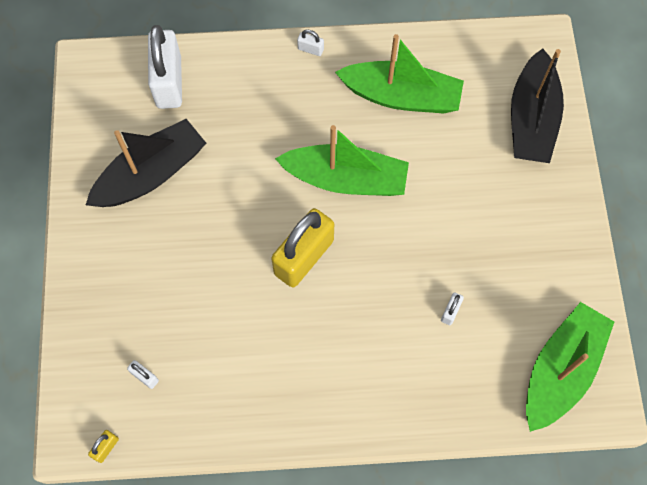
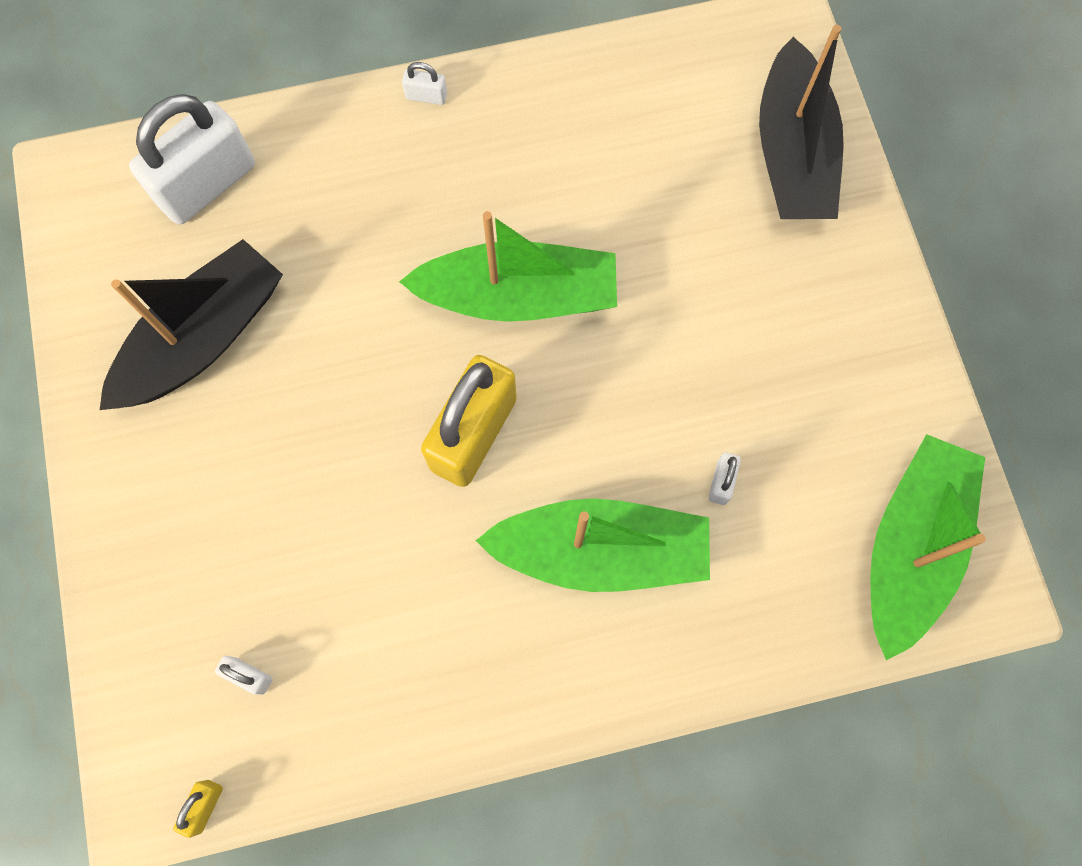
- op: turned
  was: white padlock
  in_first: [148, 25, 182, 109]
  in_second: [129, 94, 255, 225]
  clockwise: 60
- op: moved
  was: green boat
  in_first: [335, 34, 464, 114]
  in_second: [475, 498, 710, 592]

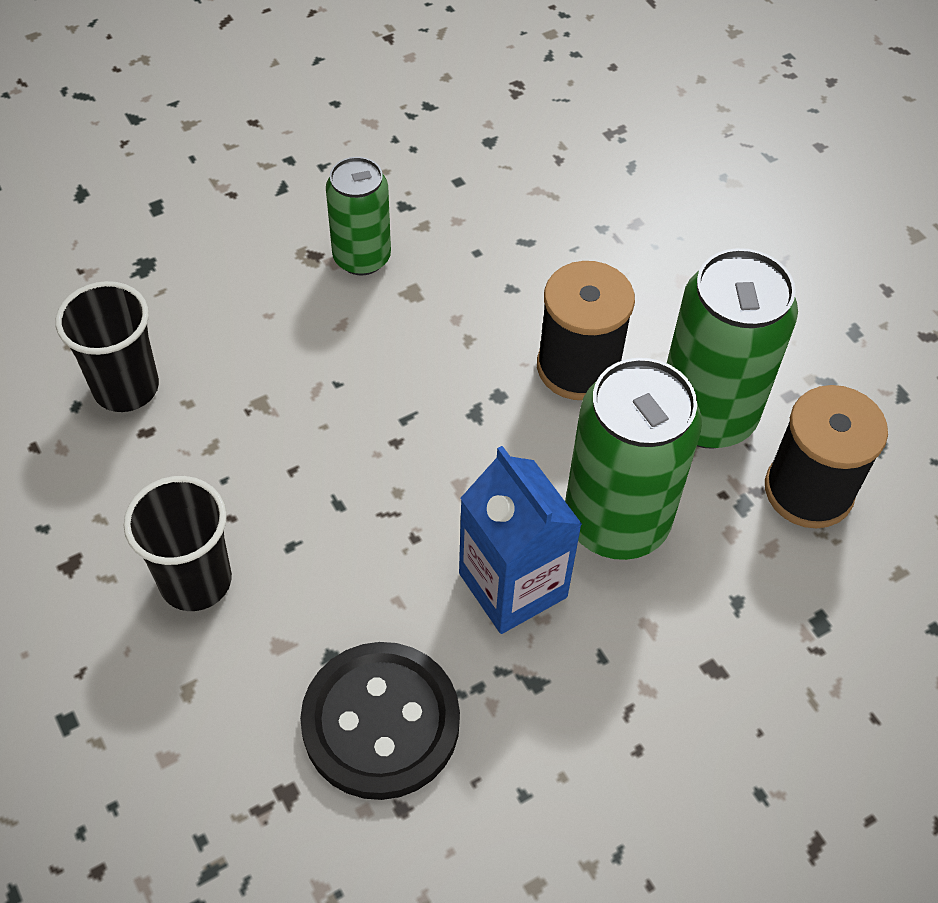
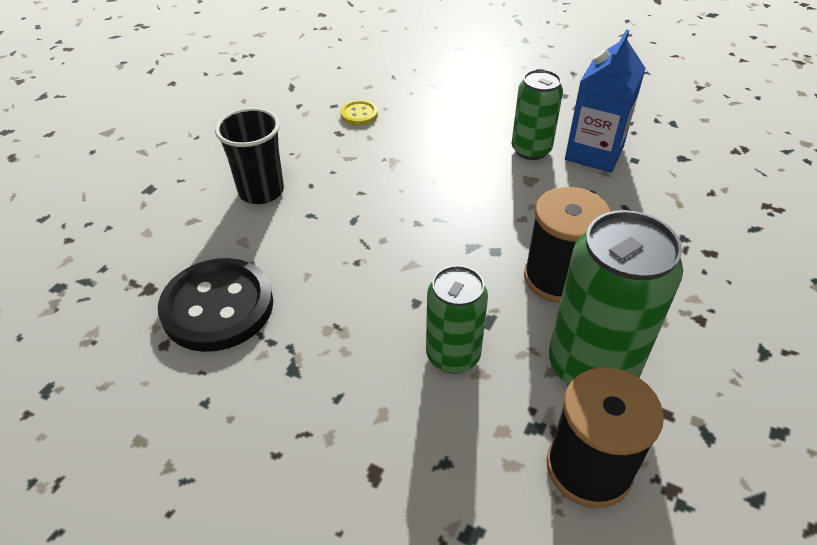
- op: replaced
  was: black cup
  now: yellow button
  in_first: [56, 281, 159, 412]
  in_second: [341, 100, 378, 125]
- op: moved
  was: blue carton
  in_first: [459, 446, 582, 634]
  in_second: [565, 29, 646, 172]
- op: resized
  was: green can
  in_first: [565, 358, 702, 560]
  in_second: [426, 265, 488, 373]
  ratio: 0.62

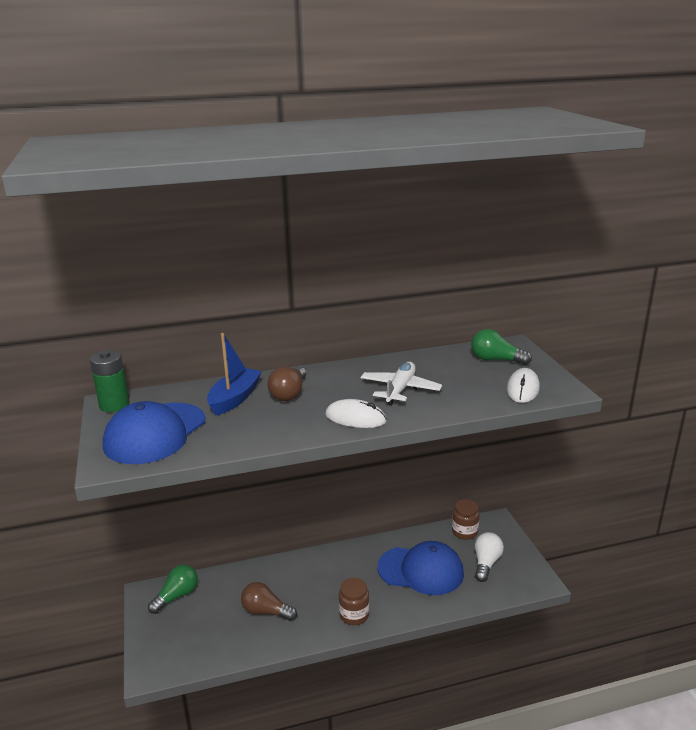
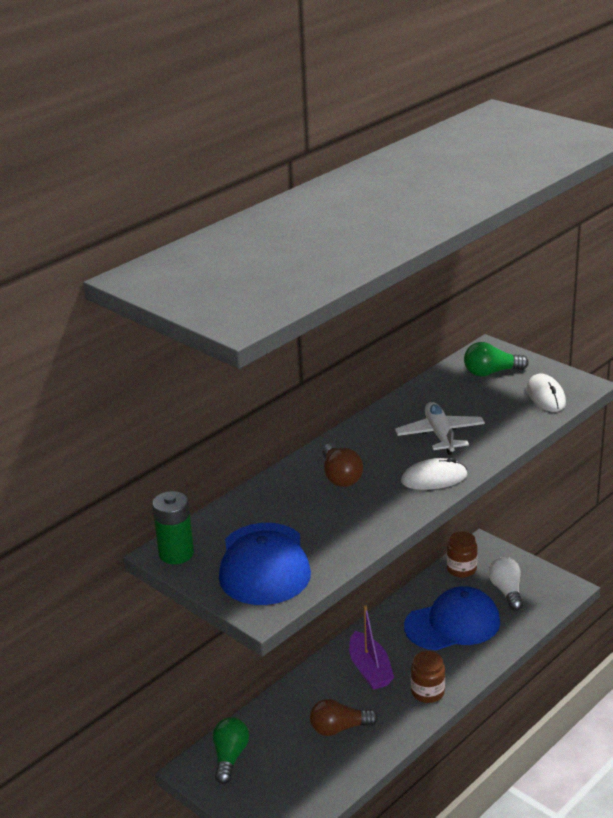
- op: removed
  was: blue boat
  in_first: [207, 333, 262, 416]
- op: added
  now: purple boat
  in_second: [349, 605, 394, 690]

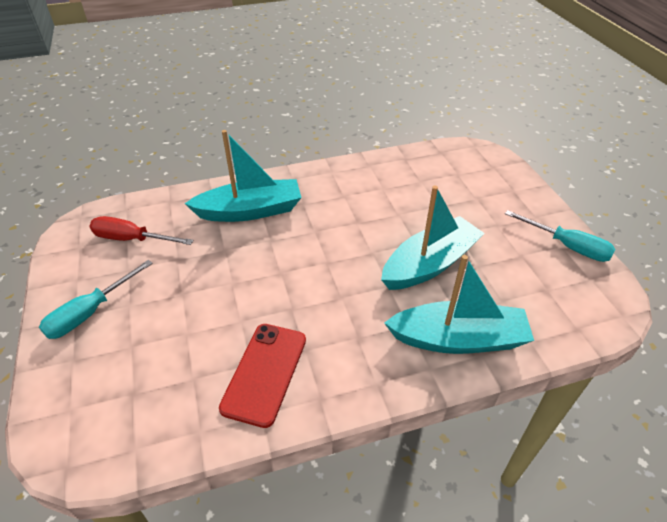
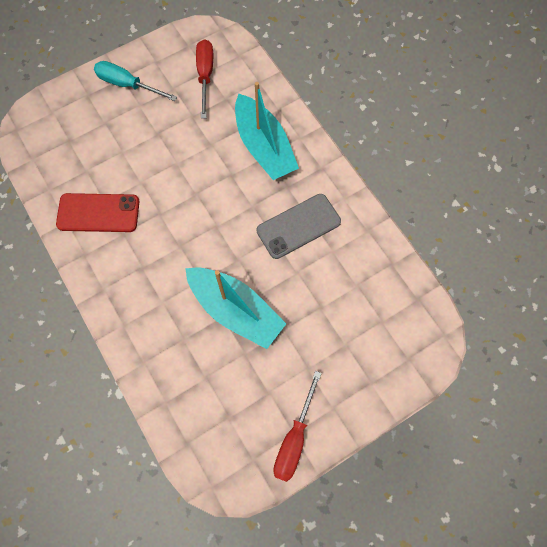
- op: removed
  was: turquoise boat
  in_first: [384, 255, 534, 354]
- op: recoloured
  was: turquoise screwdriver
  now: red screwdriver
  in_first: [505, 210, 615, 262]
  in_second: [273, 371, 322, 482]
- op: added
  now: grey phone
  in_second: [256, 194, 341, 259]

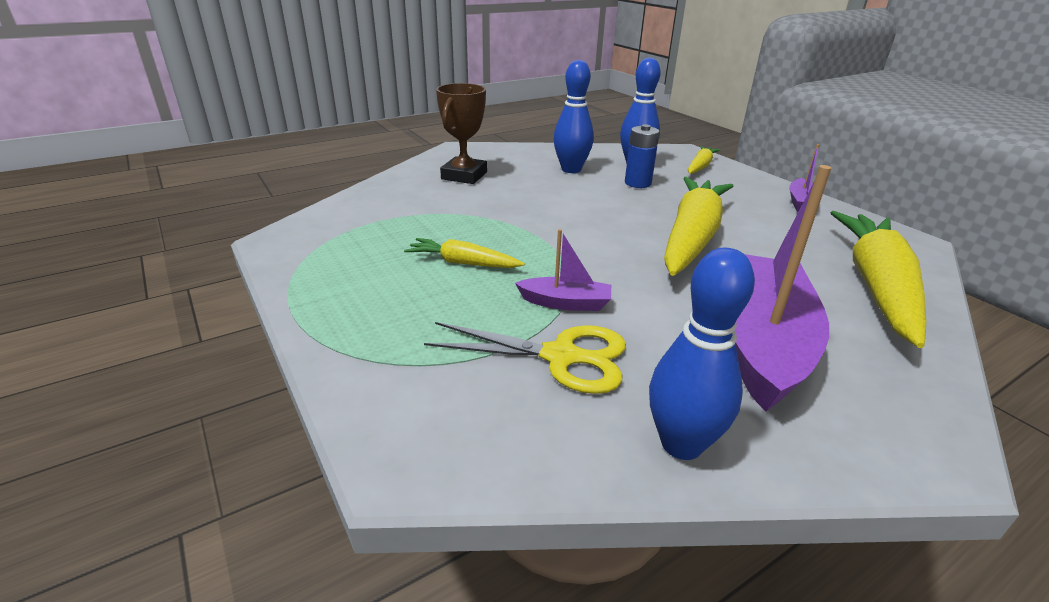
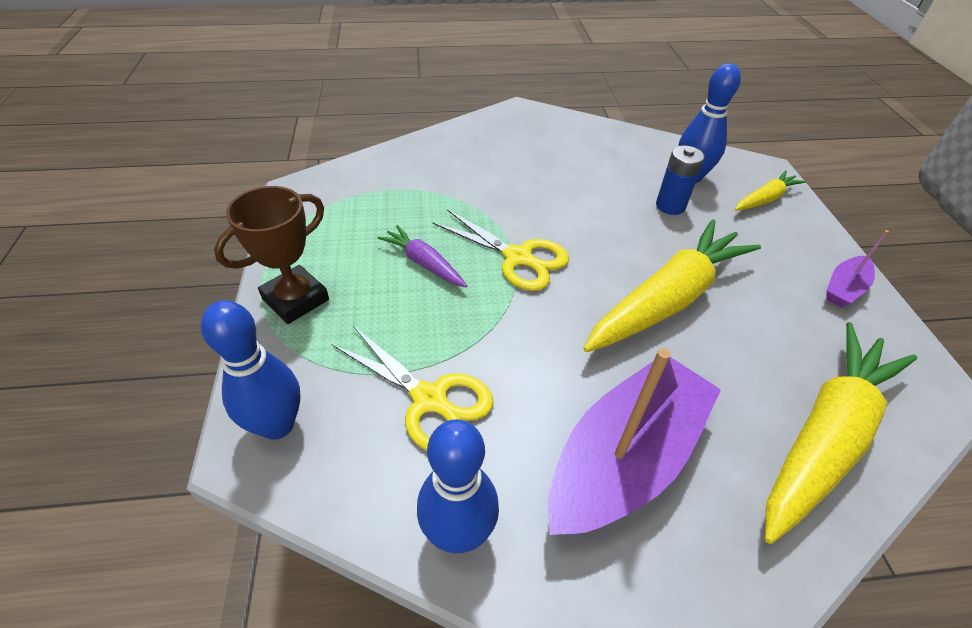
- op: recoloured
  was: yellow carrot
  now: purple carrot
  in_first: [404, 238, 525, 268]
  in_second: [377, 225, 467, 287]
- op: moved
  was: brown trophy
  in_first: [436, 83, 487, 184]
  in_second: [214, 186, 329, 324]
- op: removed
  was: purple boat
  in_first: [515, 229, 611, 311]
- op: moved
  was: blue bowling pin
  in_first: [554, 60, 594, 173]
  in_second: [201, 300, 300, 440]
- op: added
  now: yellow scissors
  in_second: [433, 209, 569, 291]

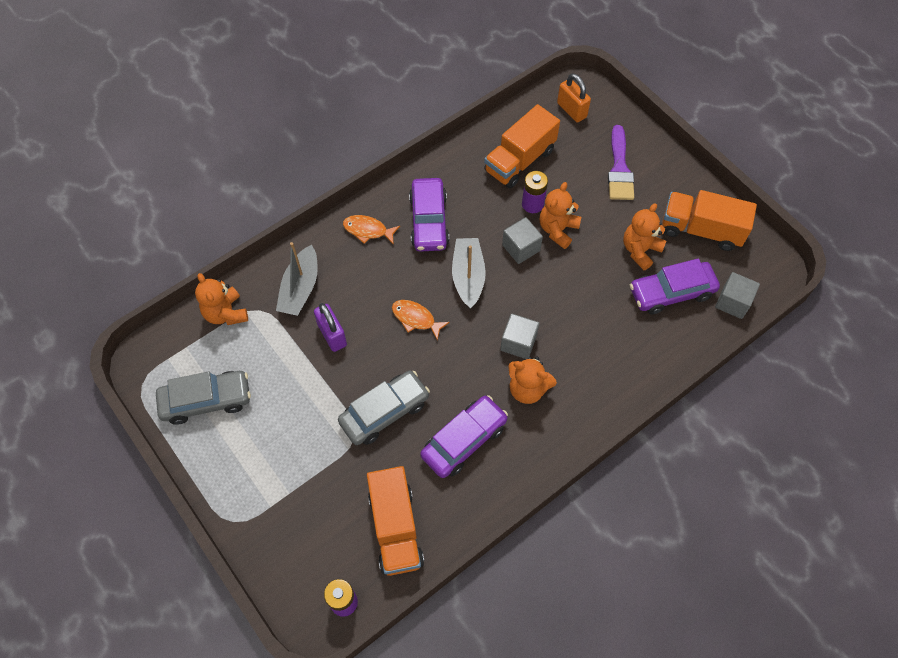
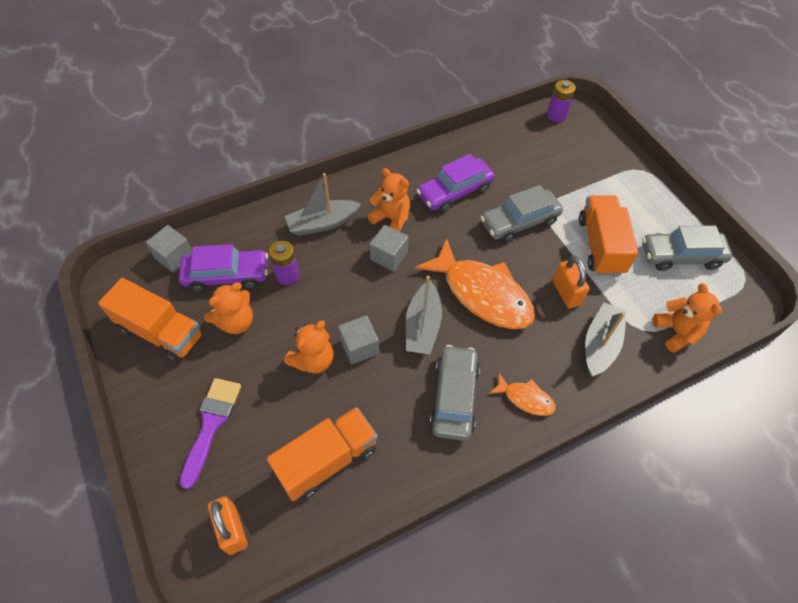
- op: recoloured
  was: purple padlock
  now: orange padlock
  in_first: [314, 303, 347, 352]
  in_second: [553, 256, 590, 309]
- op: moved
  was: orange truck
  in_first: [367, 466, 424, 576]
  in_second: [579, 195, 638, 275]
- op: resized
  was: orange fish
  in_first: [392, 300, 450, 341]
  in_second: [415, 238, 535, 329]
  ratio: 2.14
- op: recoloured
  was: purple car
  now: grey car
  in_first: [409, 178, 449, 252]
  in_second: [430, 345, 480, 441]
- op: moved
  was: purple battery
  in_first: [522, 171, 548, 213]
  in_second: [269, 241, 299, 285]
- op: added
  now: grey boat
  in_second: [285, 173, 361, 236]

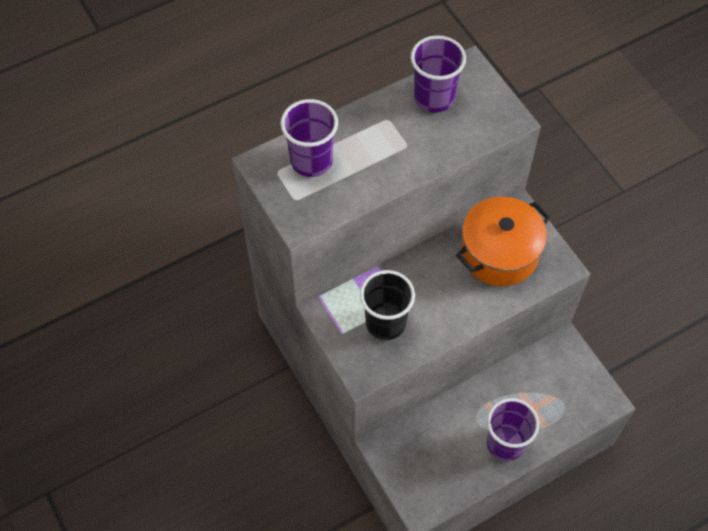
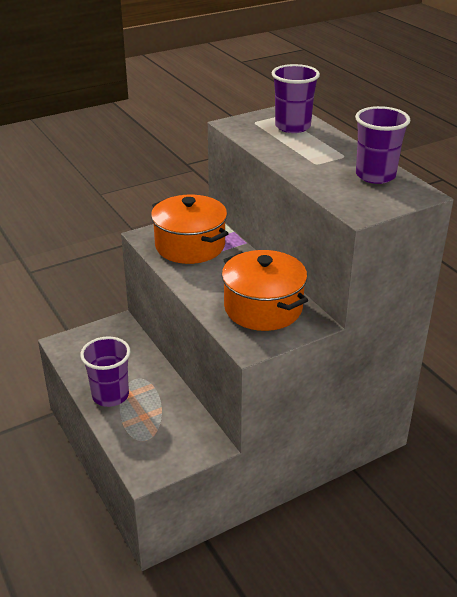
- op: replaced
  was: black cup
  now: orange pot
  in_first: [360, 270, 415, 340]
  in_second: [151, 195, 229, 264]

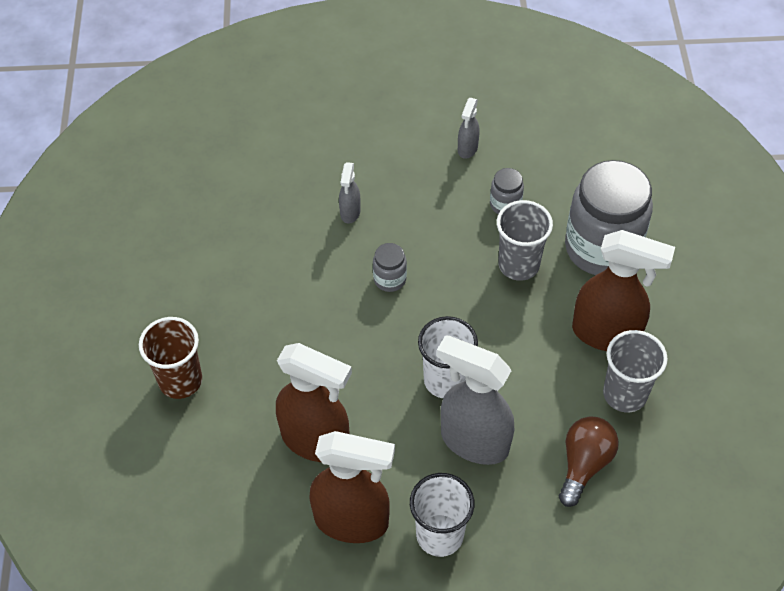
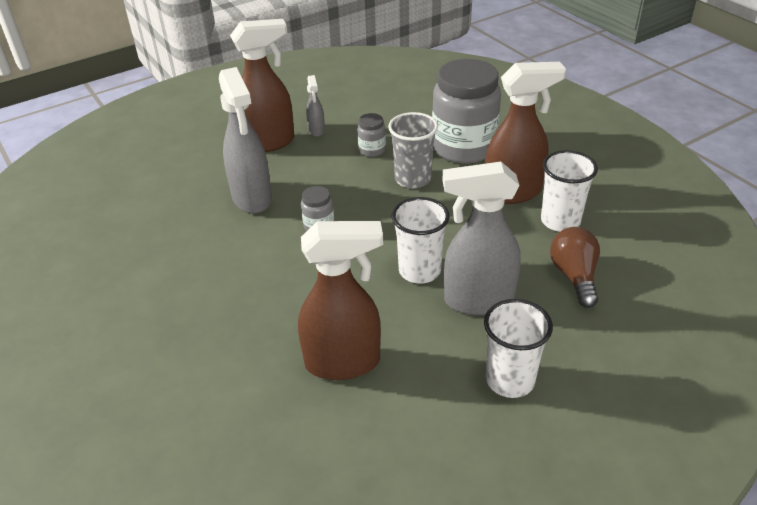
- op: removed
  was: brown cup
  in_first: [139, 317, 202, 399]
- op: moved
  was: brown spray bottle
  in_first: [309, 431, 395, 543]
  in_second: [230, 19, 294, 152]
- op: resized
  was: grey spray bottle
  in_first: [339, 162, 361, 224]
  in_second: [219, 67, 272, 214]
  ratio: 2.09
- op: recoloured
  was: grey cup
  now: white cup
  in_first: [603, 330, 668, 412]
  in_second: [541, 150, 598, 232]

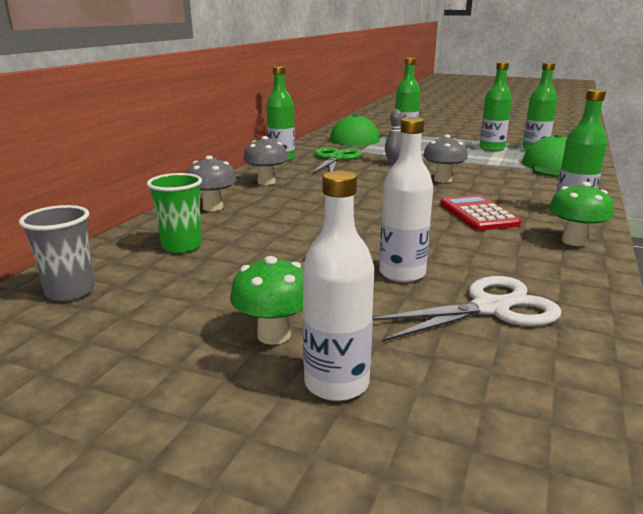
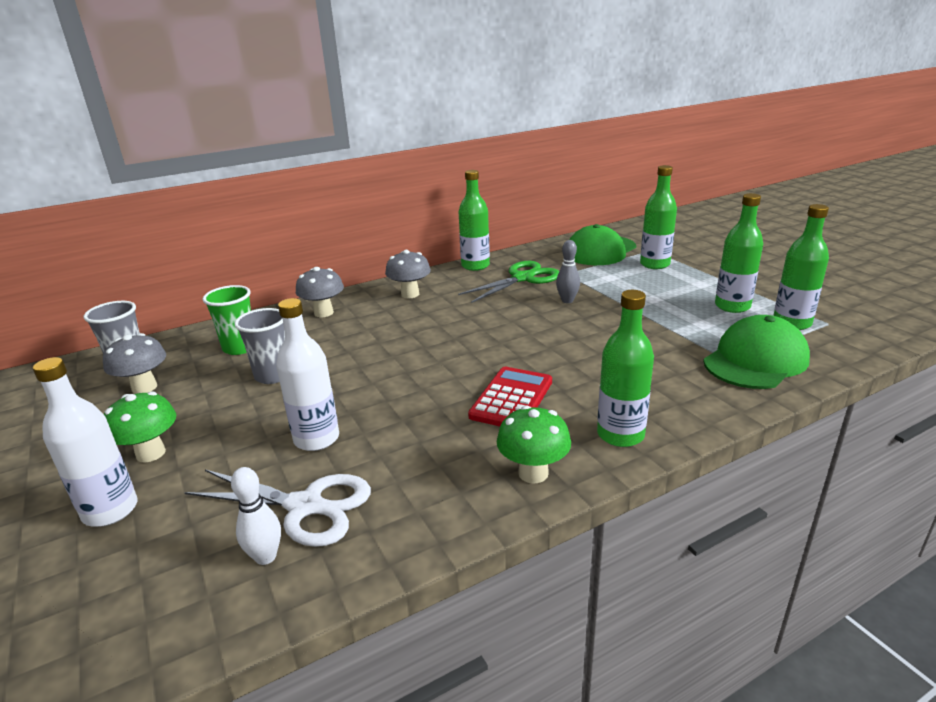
- op: moved
  was: grey mushroom
  in_first: [423, 134, 468, 183]
  in_second: [103, 333, 166, 394]
- op: added
  now: white bowling pin
  in_second: [231, 467, 281, 565]
- op: added
  now: grey cup
  in_second: [234, 308, 285, 384]

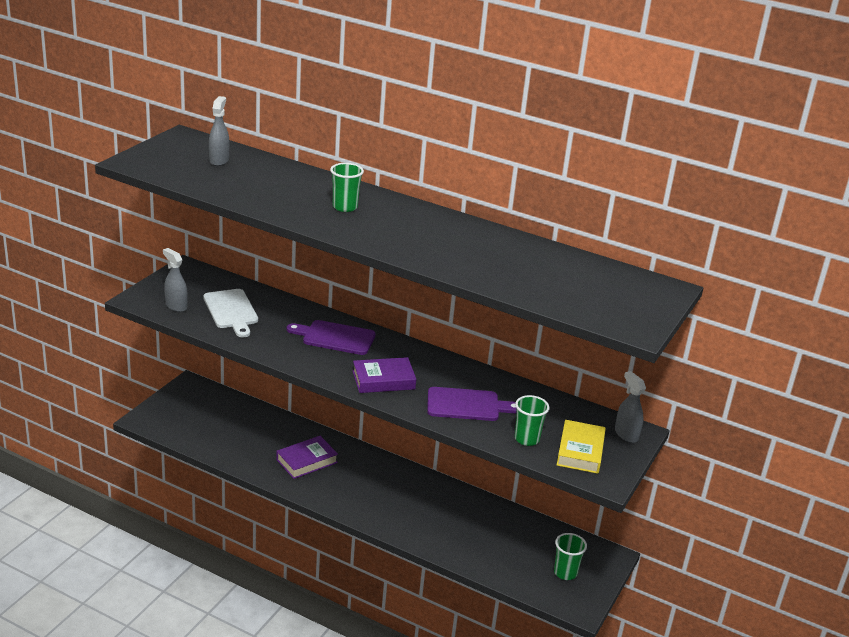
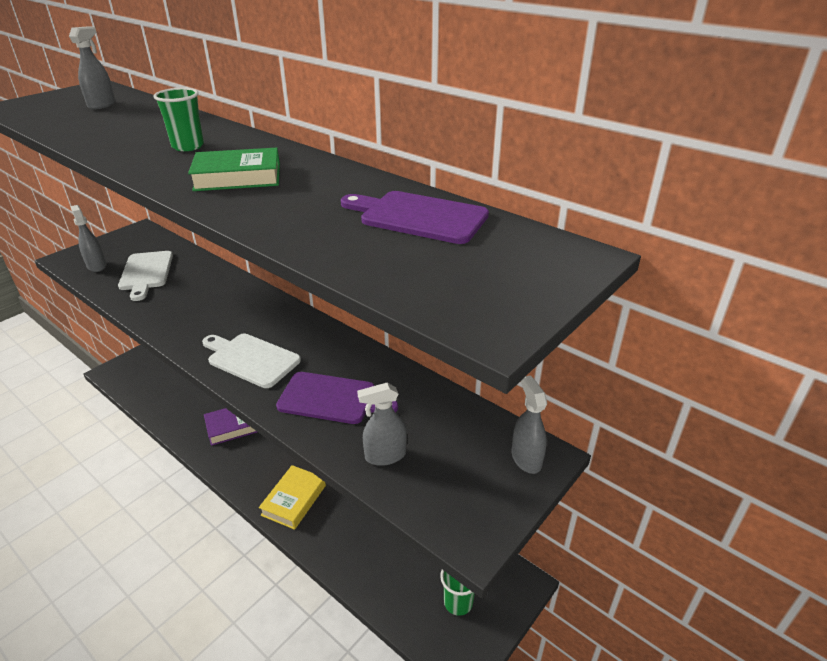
- op: moved
  was: purple cutting board
  in_first: [287, 320, 376, 355]
  in_second: [341, 191, 489, 244]
- op: replaced
  was: purple book
  now: white cutting board
  in_first: [353, 357, 416, 393]
  in_second: [202, 334, 301, 388]
- op: replaced
  was: green cup
  now: grey spray bottle
  in_first: [514, 395, 549, 446]
  in_second: [357, 382, 407, 466]
- op: moved
  was: yellow book
  in_first: [557, 420, 606, 474]
  in_second: [259, 465, 326, 530]
- op: added
  now: green book
  in_second: [188, 147, 280, 191]

